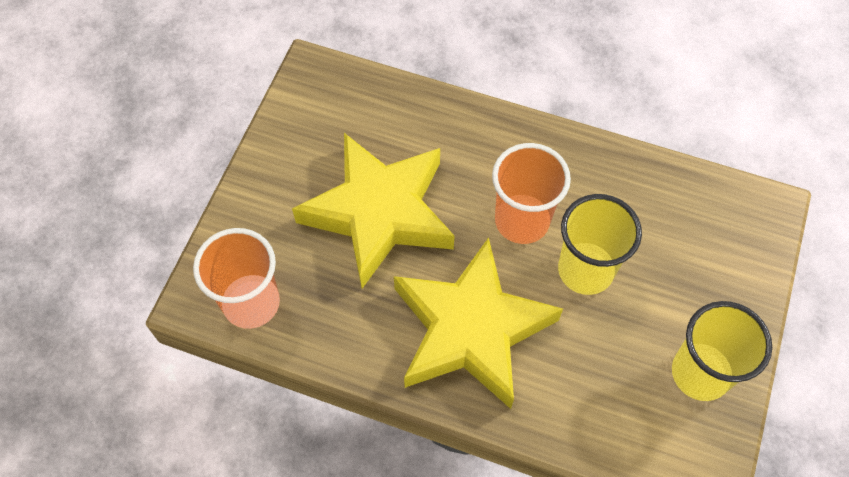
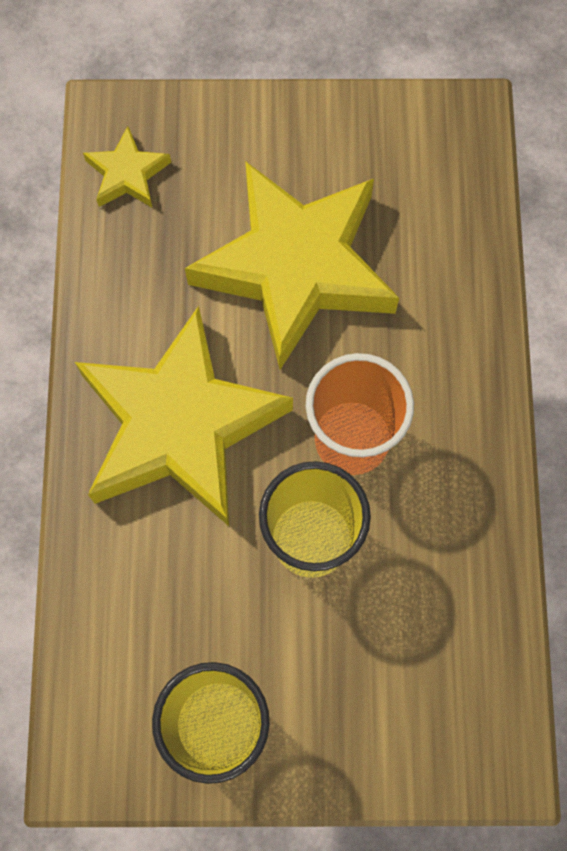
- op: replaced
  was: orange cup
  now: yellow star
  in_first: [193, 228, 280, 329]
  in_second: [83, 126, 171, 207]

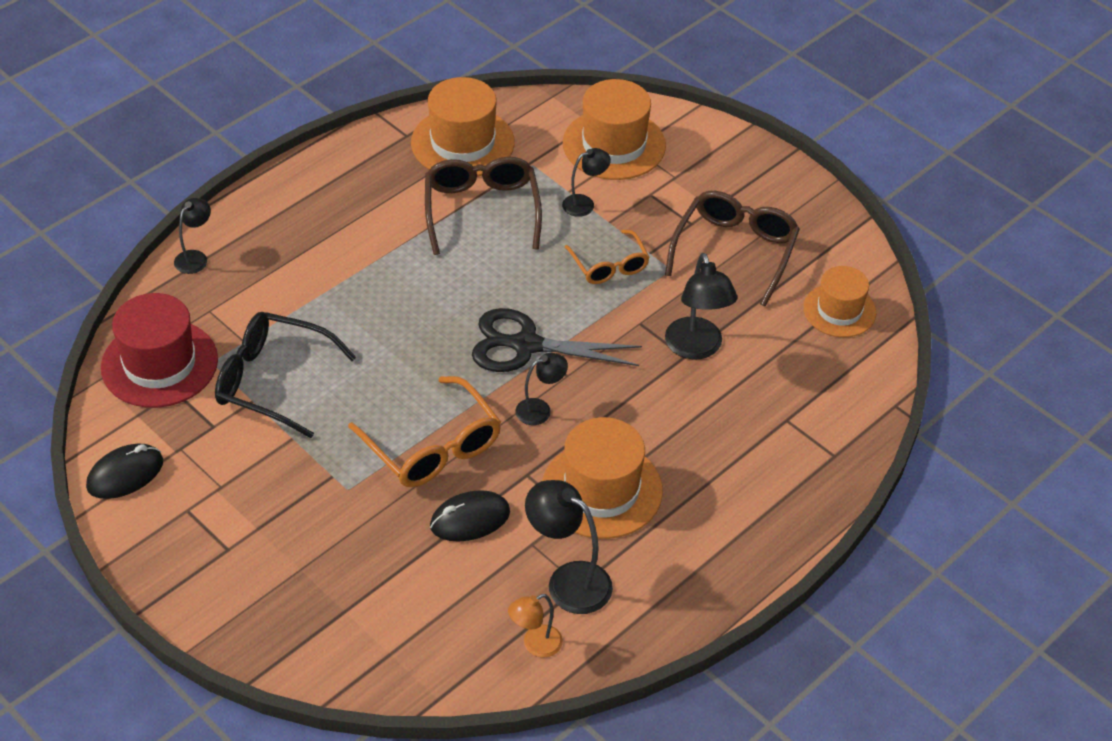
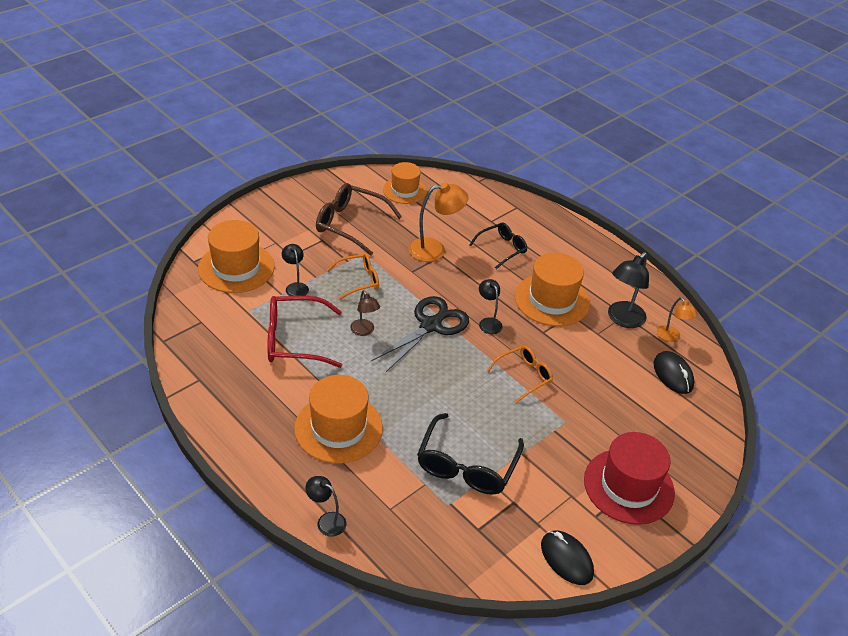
- op: moved
  was: red hat
  in_first: [101, 293, 218, 408]
  in_second: [584, 432, 675, 525]
- op: resized
  was: orange glasses
  in_first: [348, 376, 501, 487]
  in_second: [487, 346, 553, 403]
  ratio: 0.62
- op: moved
  was: orange hat
  in_first: [411, 77, 515, 177]
  in_second: [294, 375, 383, 464]
- op: recoloured
  was: brown glasses
  now: red glasses
  in_first: [425, 157, 542, 255]
  in_second: [267, 296, 342, 368]
- op: moved
  was: black mouse
  in_first: [430, 490, 510, 542]
  in_second: [653, 351, 694, 394]
- op: turned
  was: black scissors
  in_first: [472, 308, 642, 372]
  in_second: [371, 296, 469, 372]
  clockwise: -150
- op: recoloured
  was: black lamp
  now: orange lamp
  in_first: [665, 253, 738, 360]
  in_second: [408, 182, 468, 262]
- op: added
  now: brown lamp
  in_second: [350, 290, 380, 336]
- op: added
  now: black glasses
  in_second: [469, 223, 527, 269]

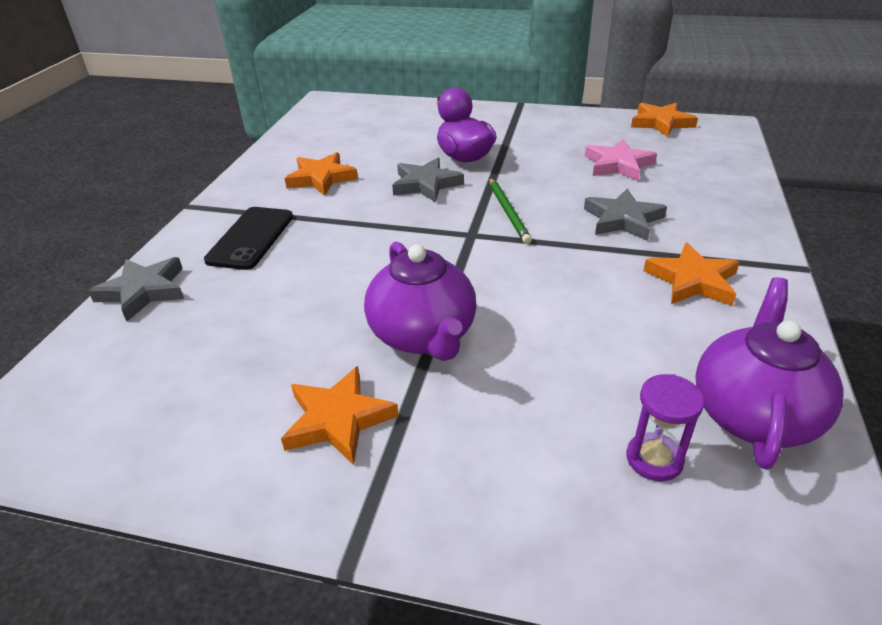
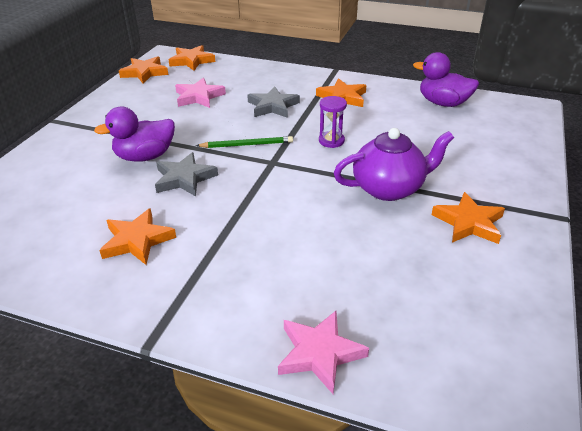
- op: recoloured
  was: grey star
  now: pink star
  in_first: [88, 257, 184, 321]
  in_second: [278, 311, 369, 394]
- op: removed
  was: black phone
  in_first: [204, 207, 293, 270]
- op: moved
  was: purple hourglass
  in_first: [626, 374, 704, 481]
  in_second: [319, 96, 347, 148]
- op: replaced
  was: purple teapot
  now: purple duck
  in_first: [696, 277, 844, 470]
  in_second: [413, 52, 479, 107]
- op: added
  now: orange star
  in_second: [169, 45, 216, 71]

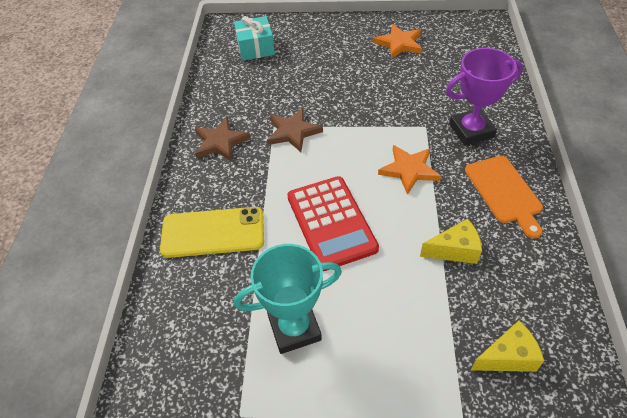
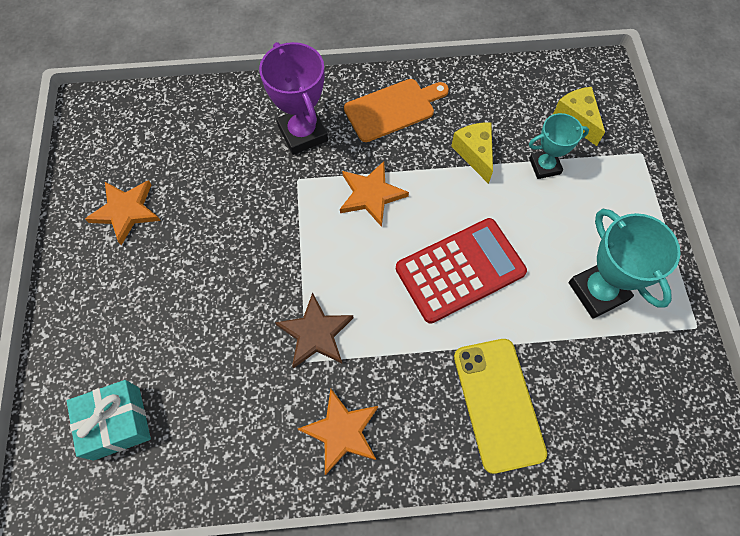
- op: recoloured
  was: brown star
  now: orange star
  in_first: [195, 117, 250, 161]
  in_second: [298, 389, 378, 475]
- op: added
  now: turquoise trophy
  in_second: [529, 113, 589, 179]

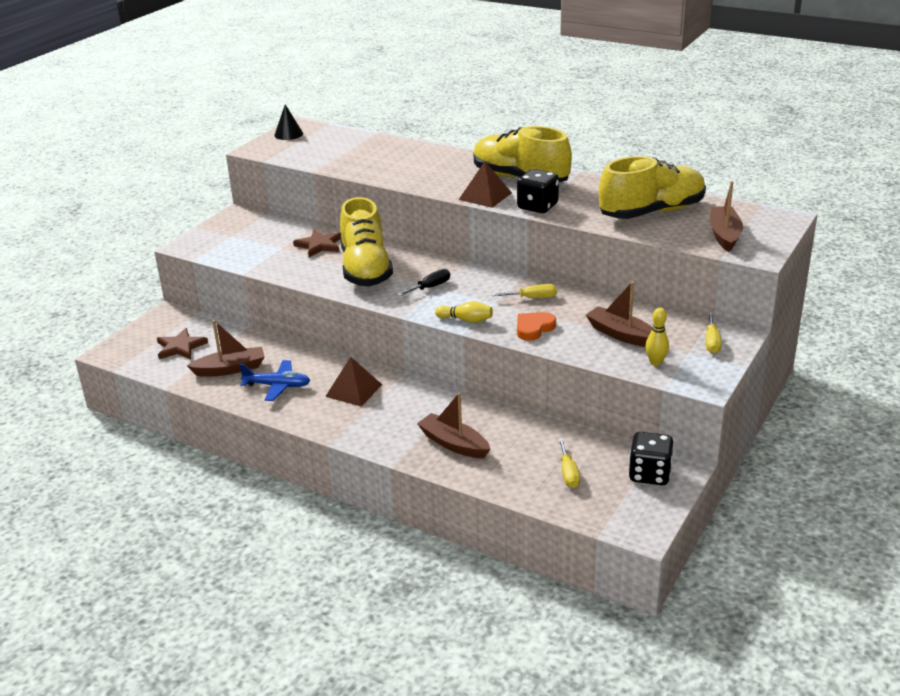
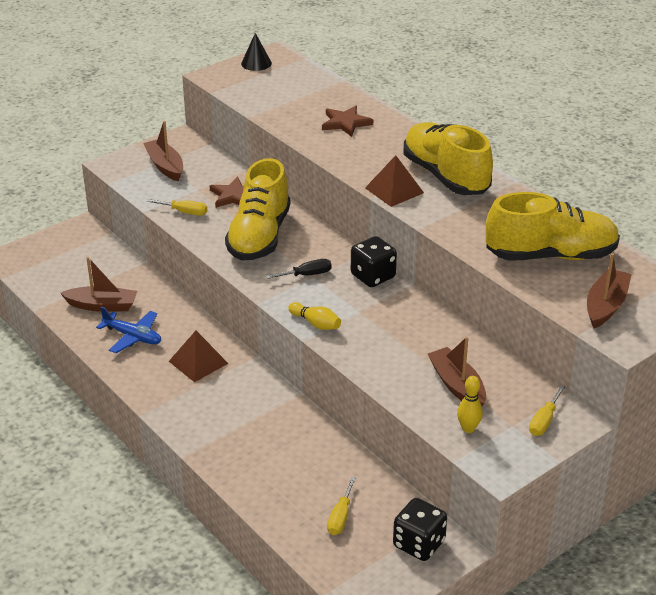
- op: moved
  was: brown star
  in_first: [157, 328, 208, 359]
  in_second: [322, 106, 373, 137]
- op: moved
  was: brown boat
  in_first: [417, 393, 491, 458]
  in_second: [143, 121, 183, 181]
- op: moved
  was: yellow screwdriver
  in_first: [492, 284, 557, 298]
  in_second: [147, 199, 207, 216]
- op: moved
  was: black dice
  in_first: [517, 169, 559, 213]
  in_second: [351, 236, 397, 287]
- op: removed
  was: orange heart
  in_first: [517, 312, 556, 341]

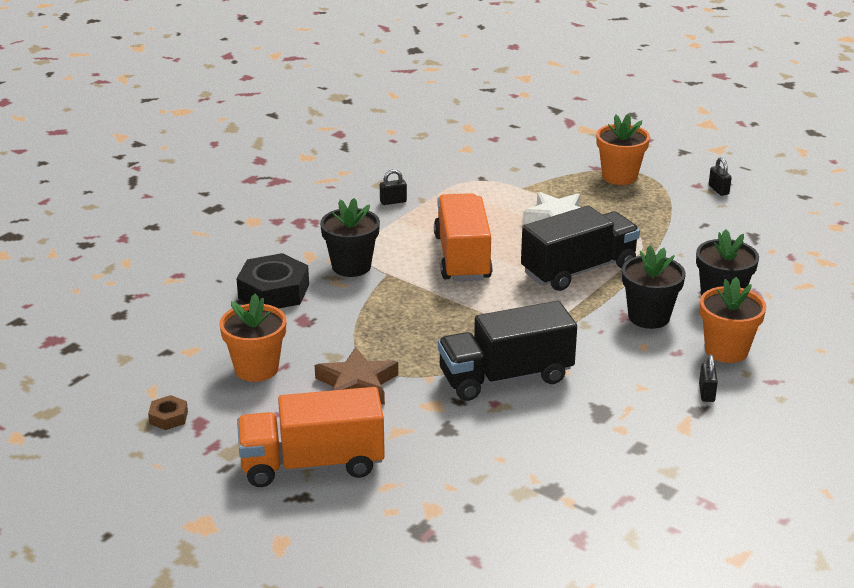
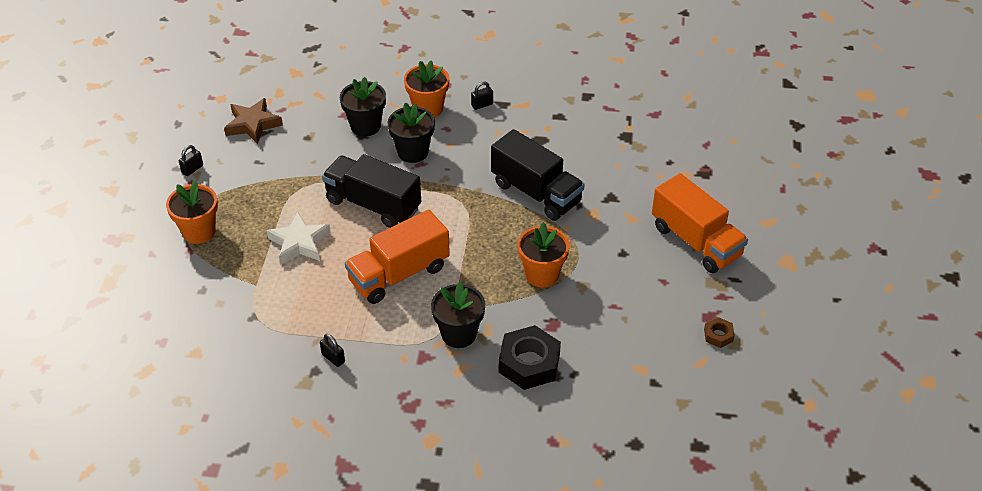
- op: moved
  was: orange flower pot
  in_first: [220, 294, 286, 382]
  in_second: [518, 222, 570, 287]
- op: moved
  was: brown star
  in_first: [315, 347, 398, 405]
  in_second: [224, 98, 283, 144]

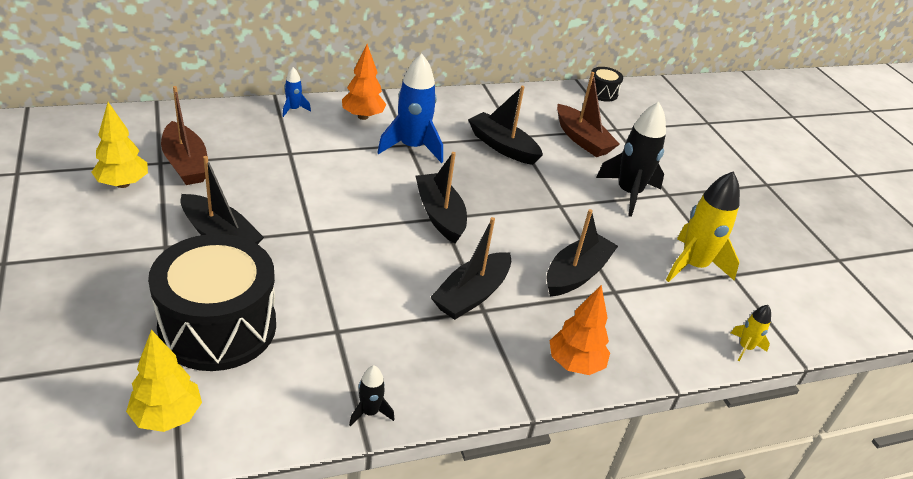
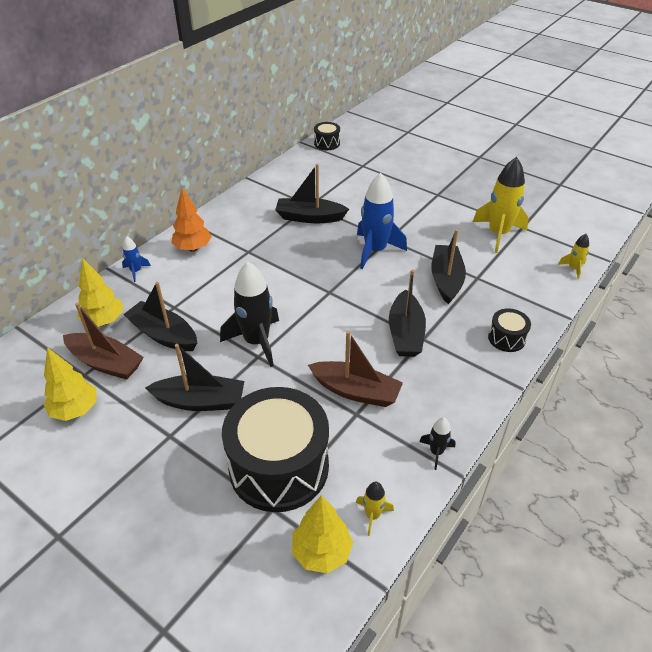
- op: moved
  was: blue rocket
  in_first: [377, 54, 443, 163]
  in_second: [357, 173, 407, 269]
- op: moved
  was: black boat
  in_first: [415, 152, 467, 243]
  in_second: [123, 282, 197, 351]
- op: replaced
  was: orange tree
  now: black drum
  in_first: [550, 285, 610, 375]
  in_second: [488, 308, 531, 352]
- op: moved
  was: brown boat
  in_first: [557, 72, 620, 157]
  in_second: [308, 331, 403, 407]
- op: moved
  was: black rocket
  in_first: [596, 102, 666, 217]
  in_second: [220, 262, 279, 367]
- op: added
  now: yellow tree
  in_second: [77, 258, 123, 327]
- op: added
  now: yellow rocket
  in_second: [356, 482, 394, 536]

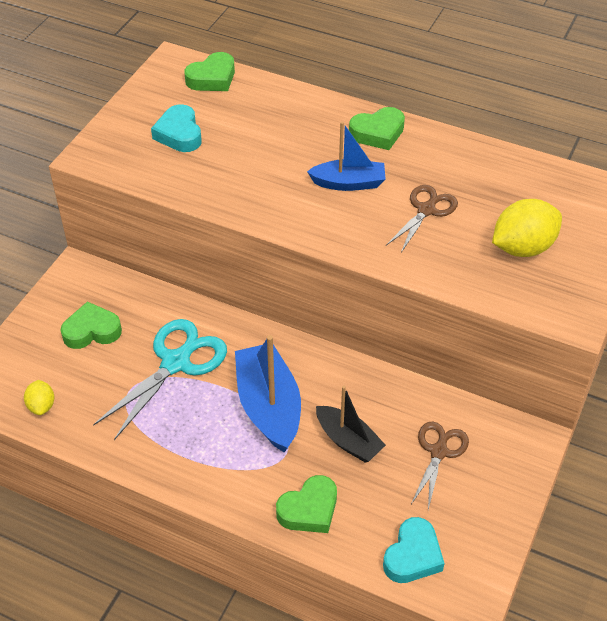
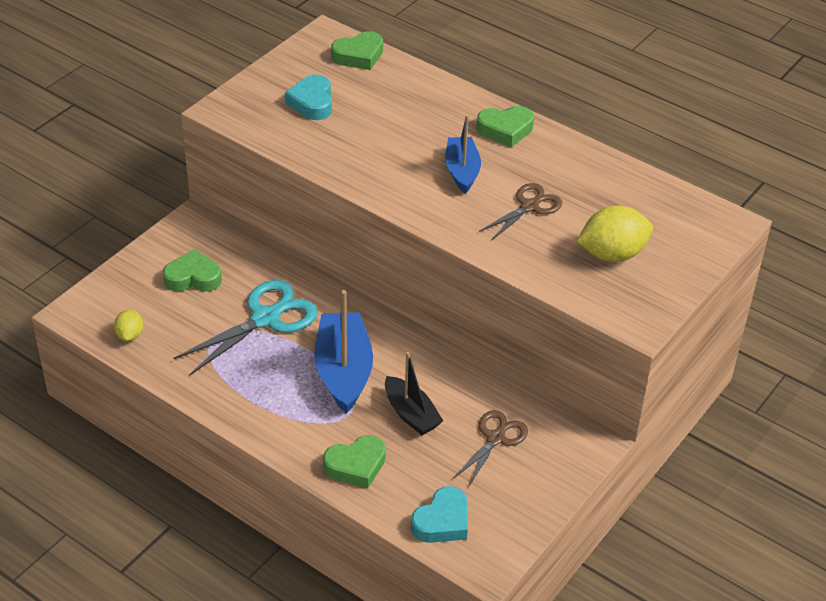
- op: turned
  was: blue boat
  in_first: [307, 122, 386, 191]
  in_second: [445, 115, 481, 194]
  clockwise: -105

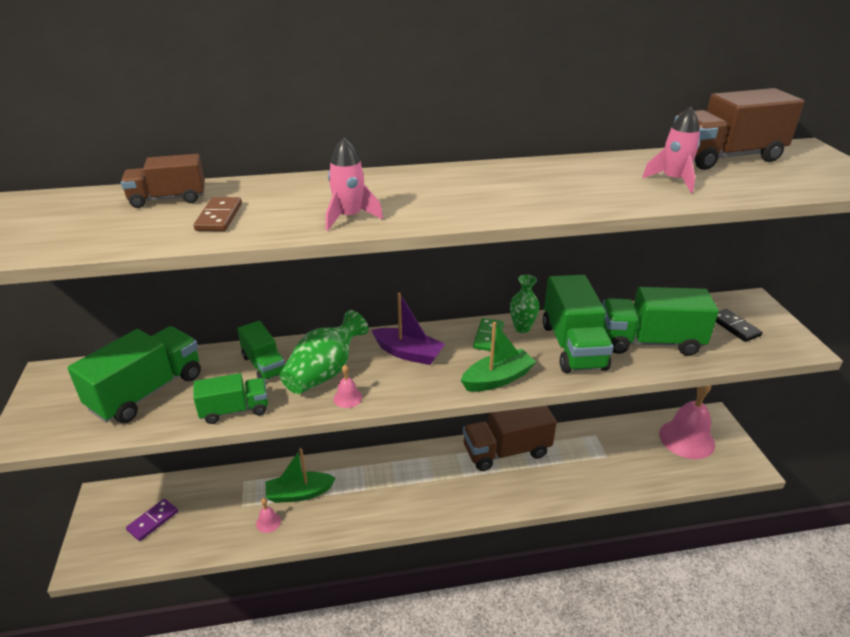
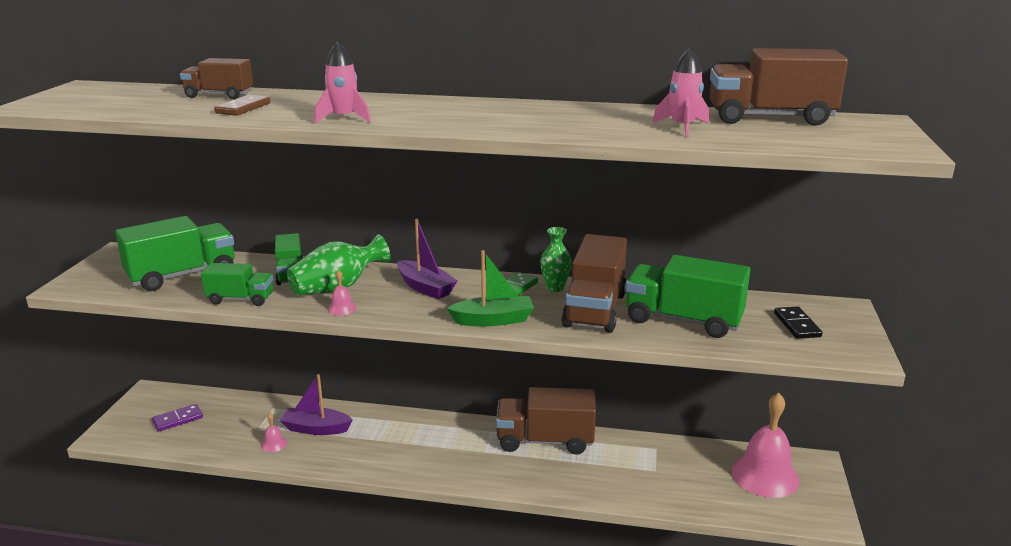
- op: recoloured
  was: green boat
  now: purple boat
  in_first: [266, 448, 336, 503]
  in_second: [280, 374, 353, 435]
- op: recoloured
  was: green truck
  now: brown truck
  in_first: [543, 275, 613, 373]
  in_second: [562, 234, 627, 333]

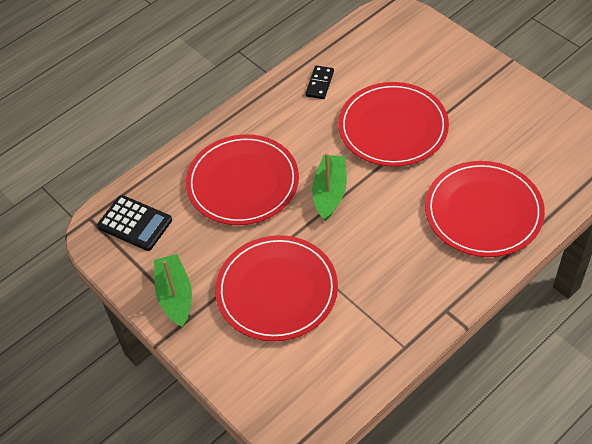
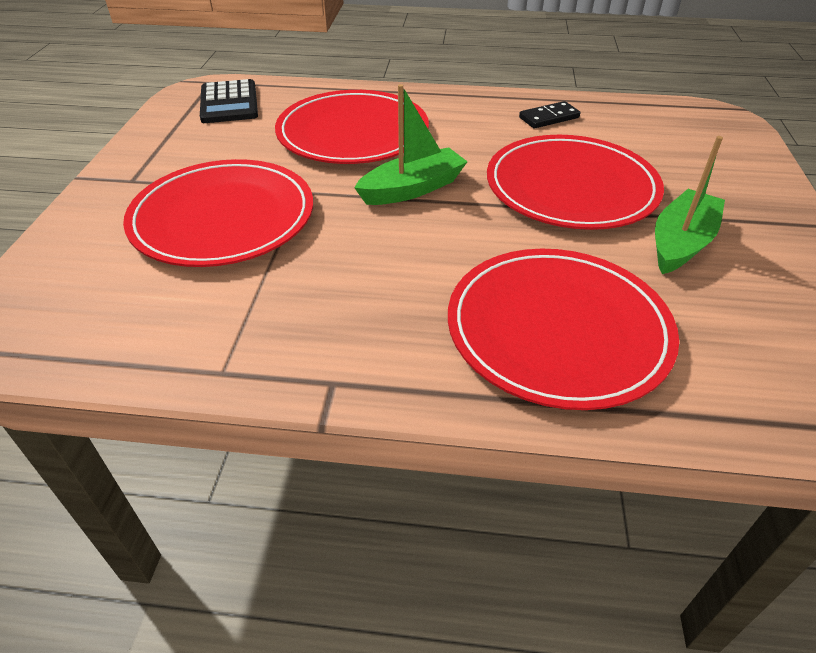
- op: moved
  was: green boat
  in_first: [154, 254, 192, 327]
  in_second: [655, 136, 725, 274]

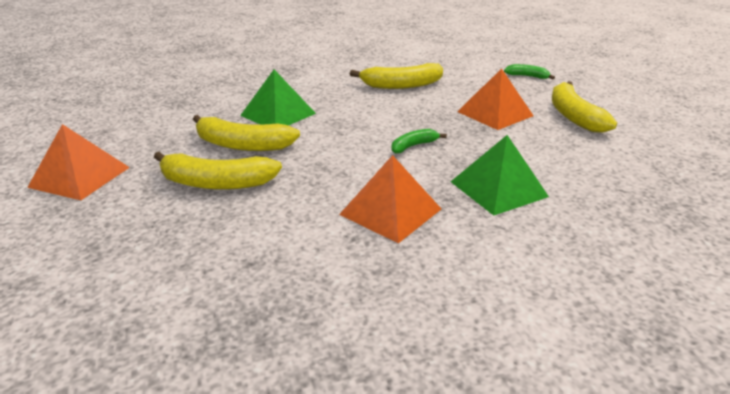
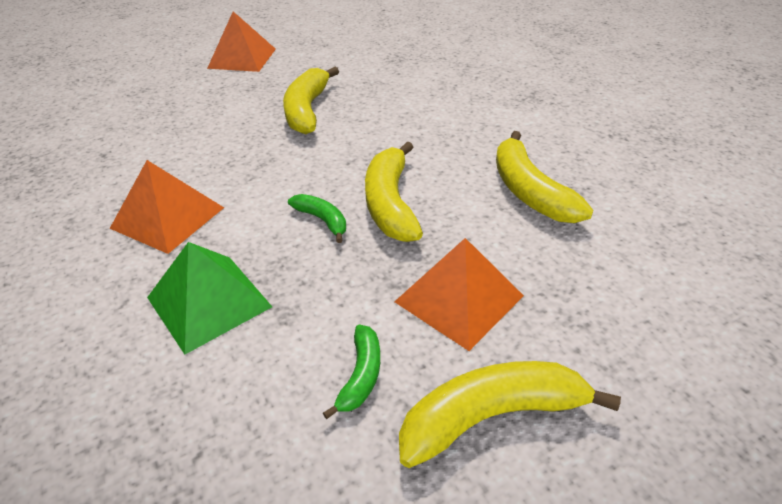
- op: moved
  was: yellow banana
  in_first: [154, 152, 282, 190]
  in_second: [365, 141, 423, 242]
- op: removed
  was: green pyramid
  in_first: [240, 70, 316, 126]
- op: moved
  was: green banana
  in_first: [504, 64, 555, 79]
  in_second: [323, 324, 380, 419]

